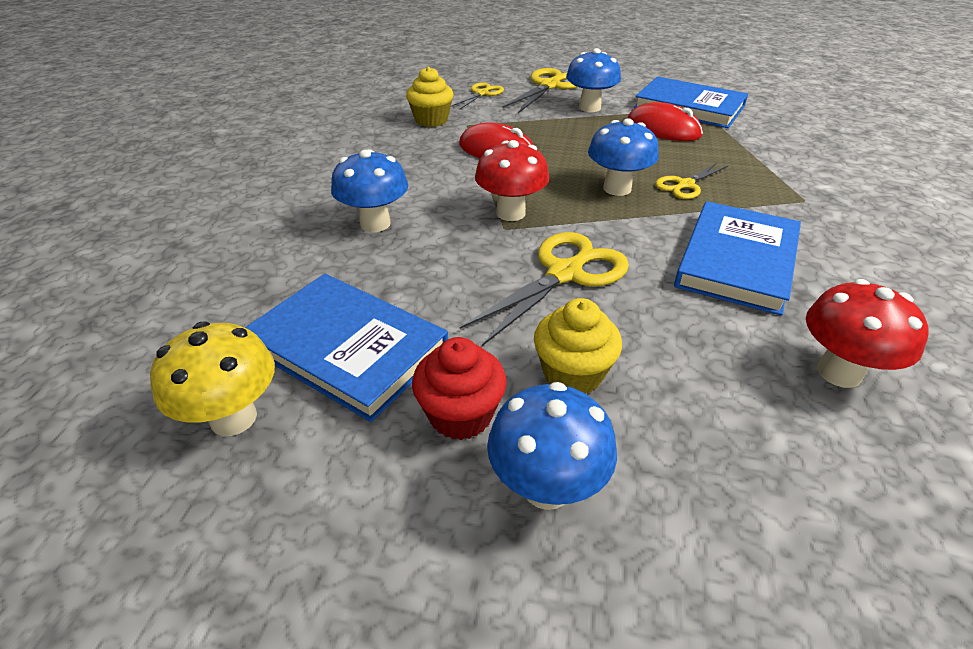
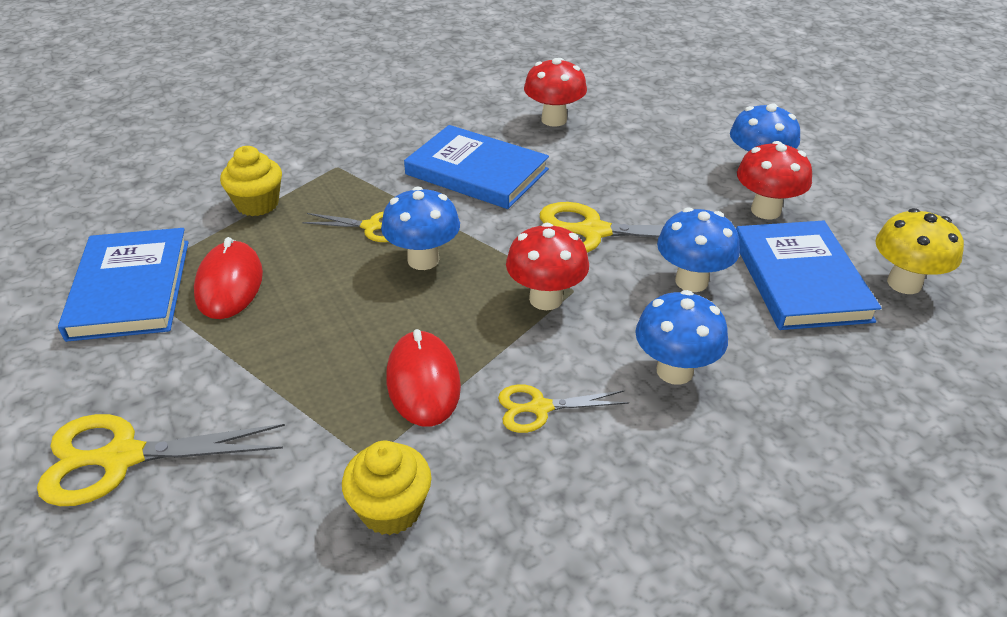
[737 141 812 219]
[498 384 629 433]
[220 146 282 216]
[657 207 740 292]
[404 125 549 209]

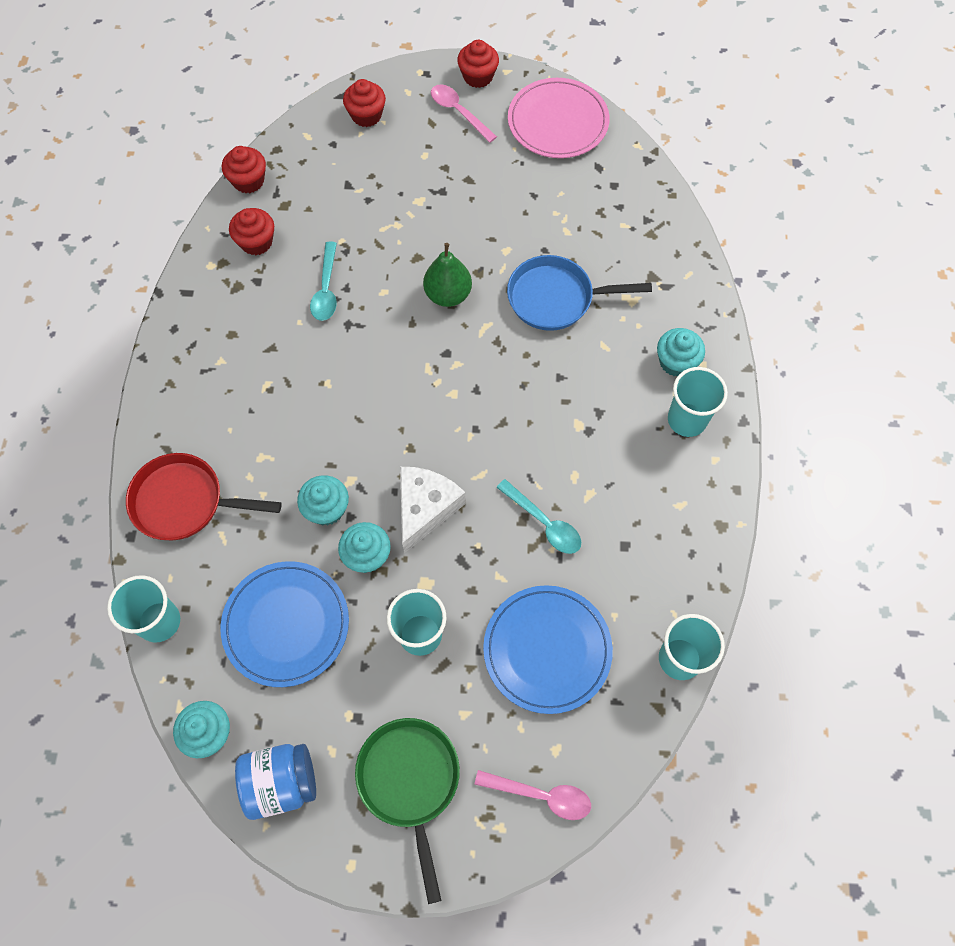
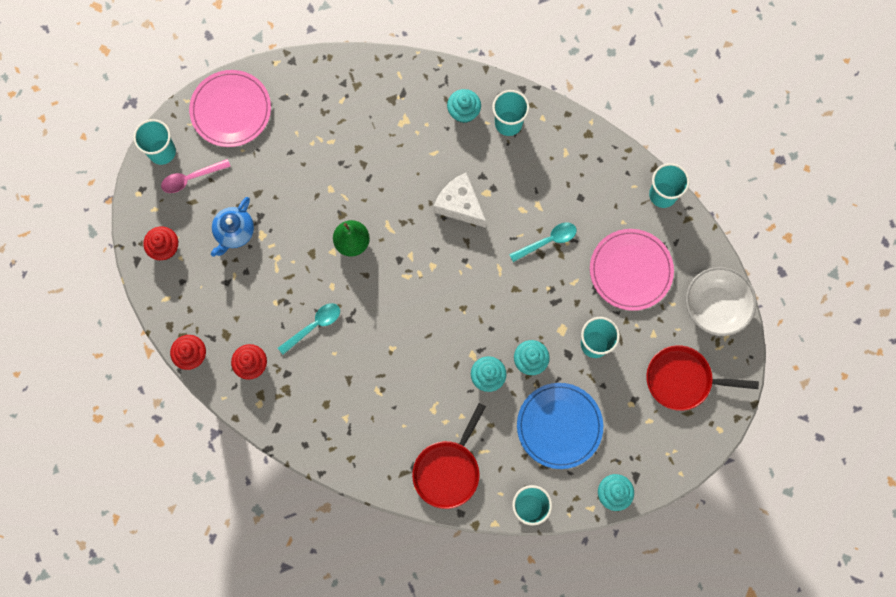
[235 744 316 820] (first image)
[278 303 340 355]
[646 345 759 411]
[433 172 487 228]
[133 119 176 165]
[686 267 757 336]
[590 229 674 311]
[507 255 652 331] (first image)
[211 197 254 257]

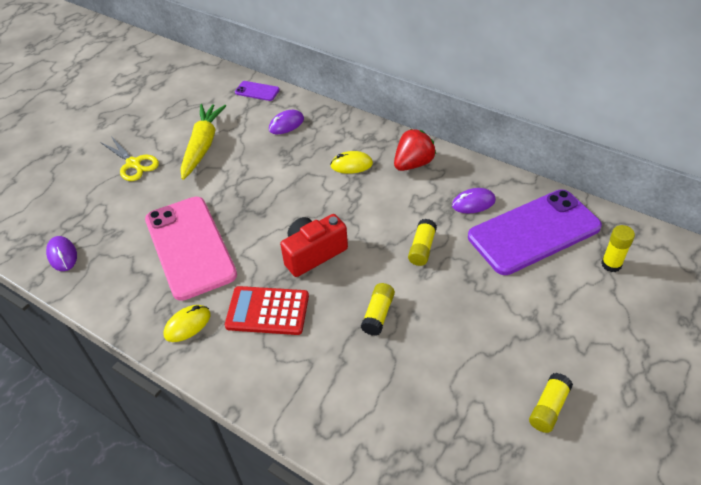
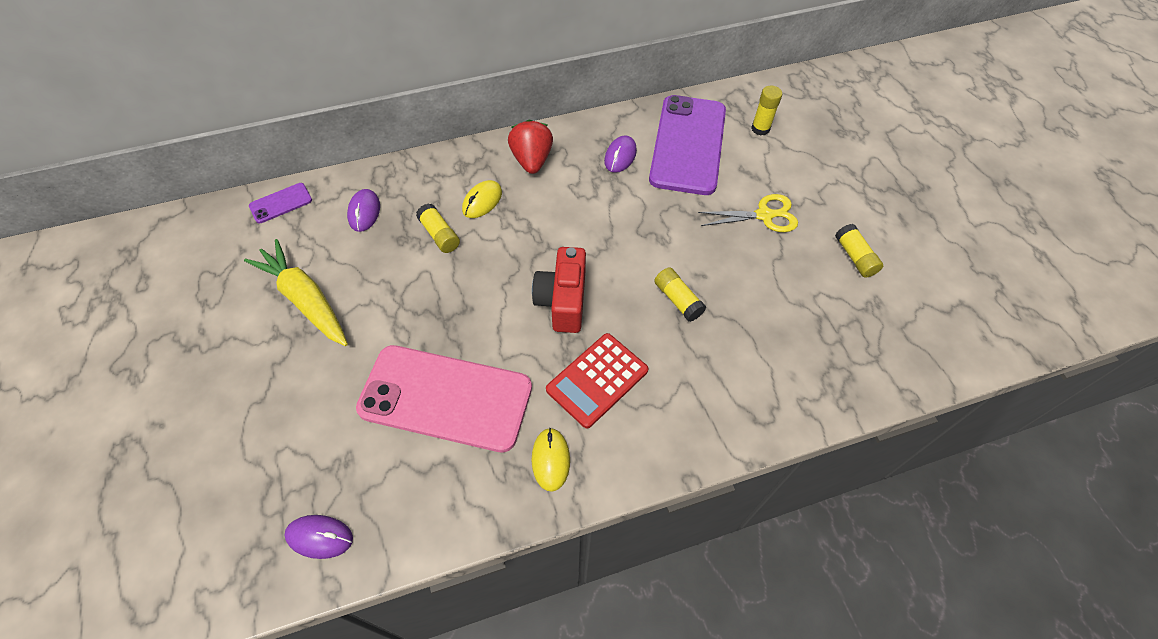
[698 194 798 232]
[416 203 460 253]

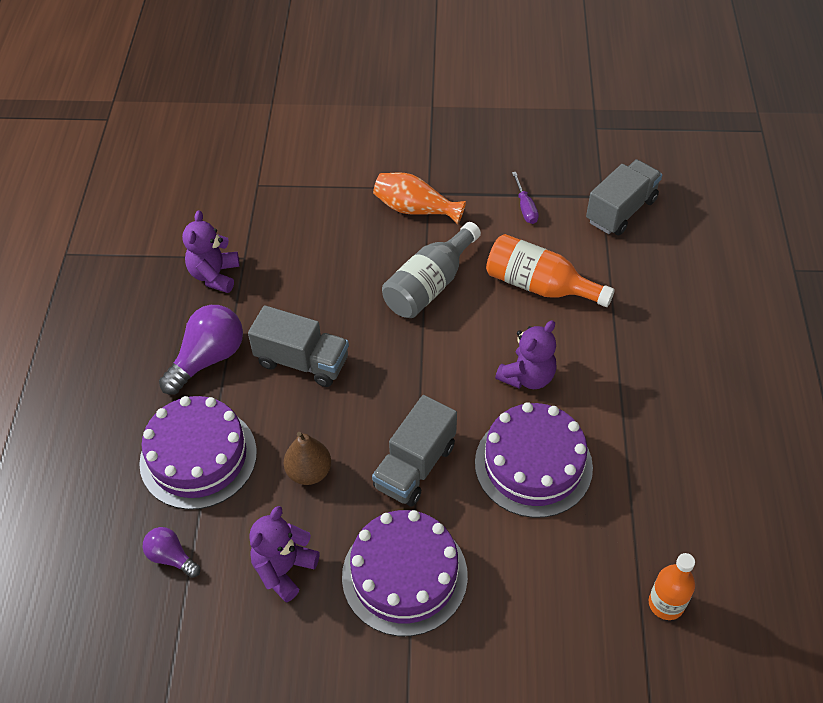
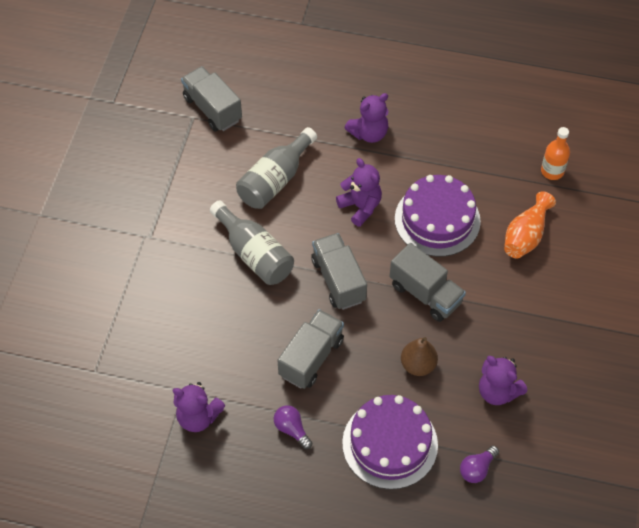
[274 405 312 449]
[342 510 468 636] (first image)
[504 191 556 259]
[236 127 317 209]
[512 172 539 224] (first image)
[311 233 367 310]
[344 93 389 143]

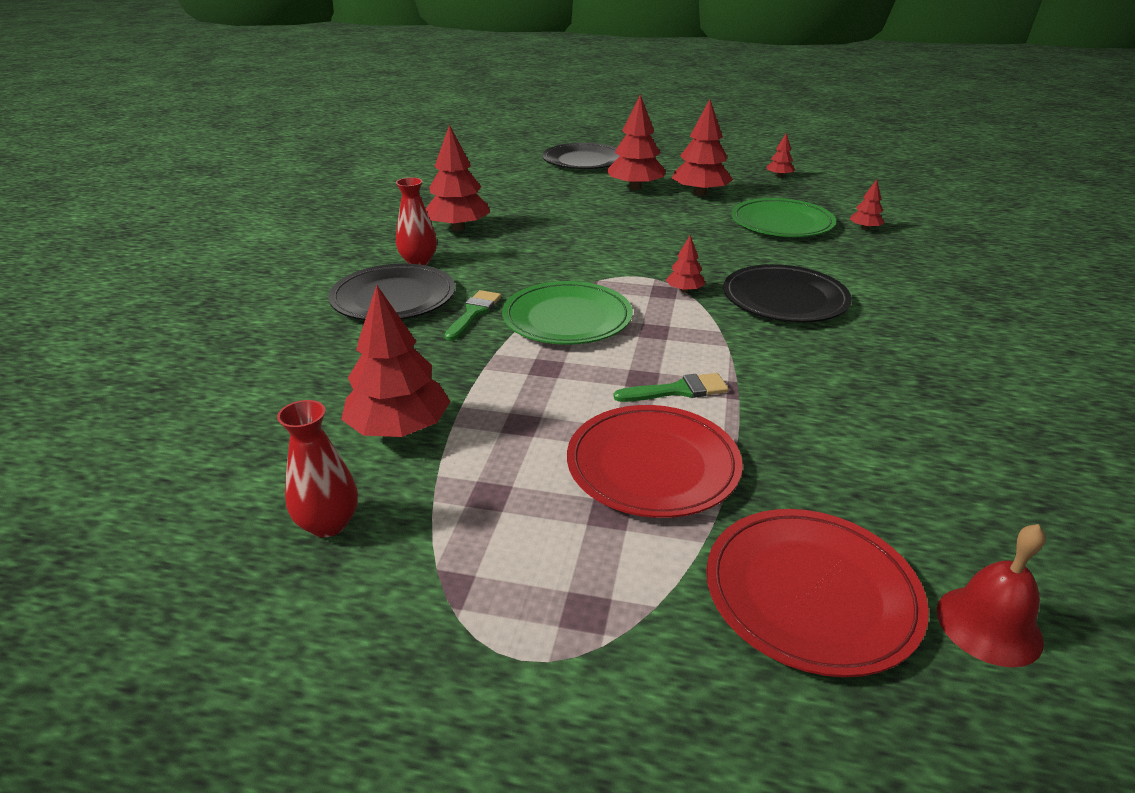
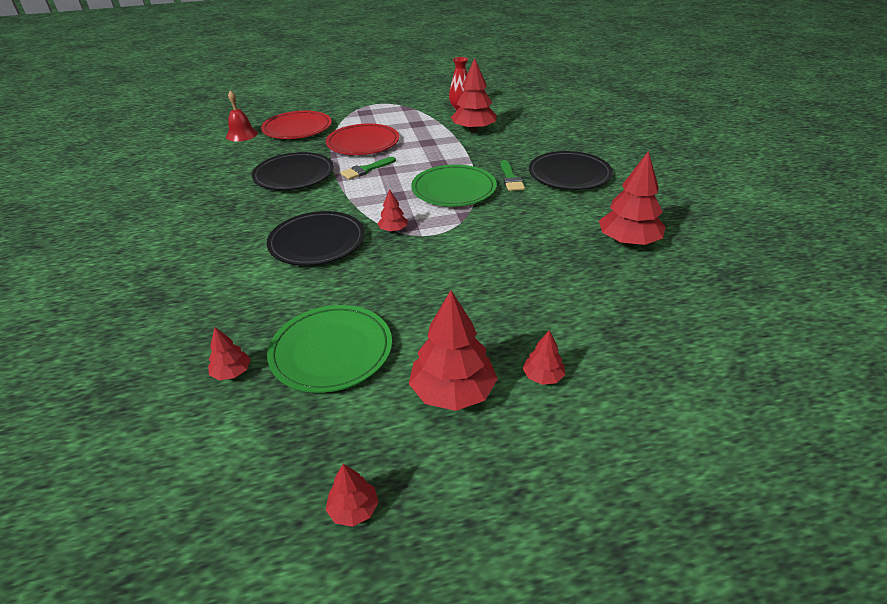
[396 177 437 265] (first image)
[252 152 334 190]
[523 330 565 385]

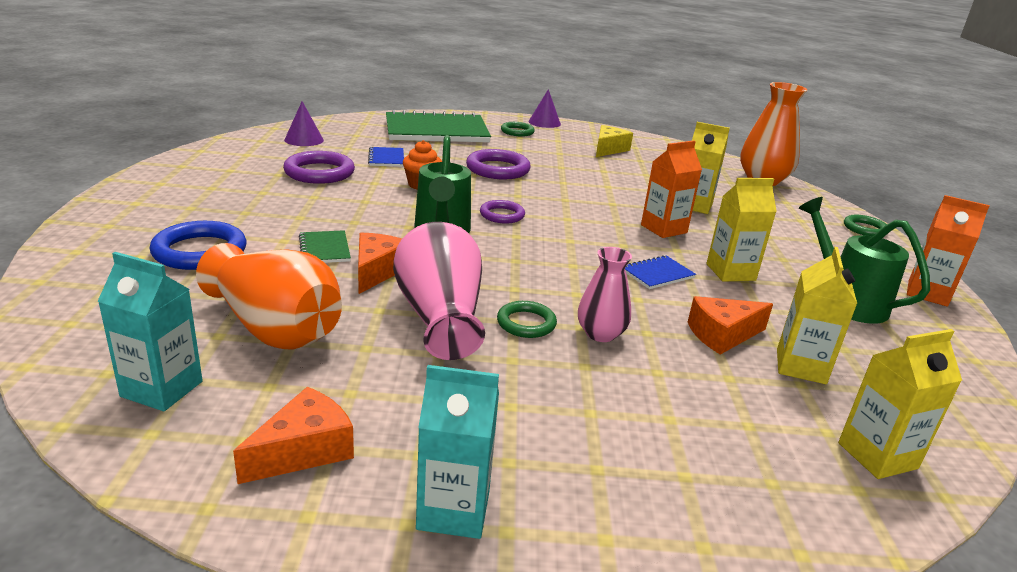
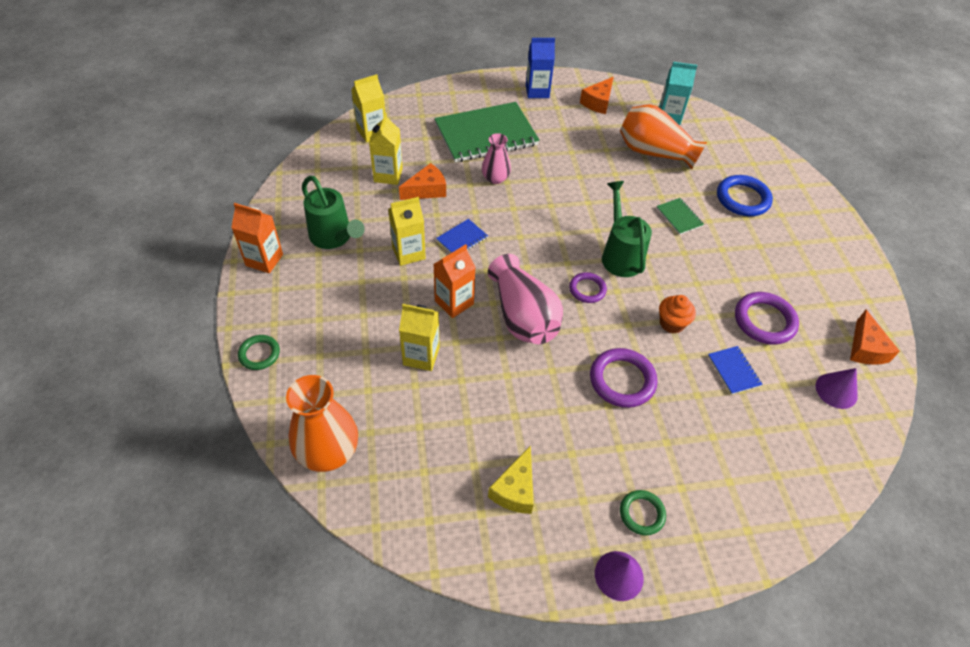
[850 310 900 365]
[434 102 540 163]
[488 254 563 344]
[526 38 555 98]
[497 301 557 338] (first image)

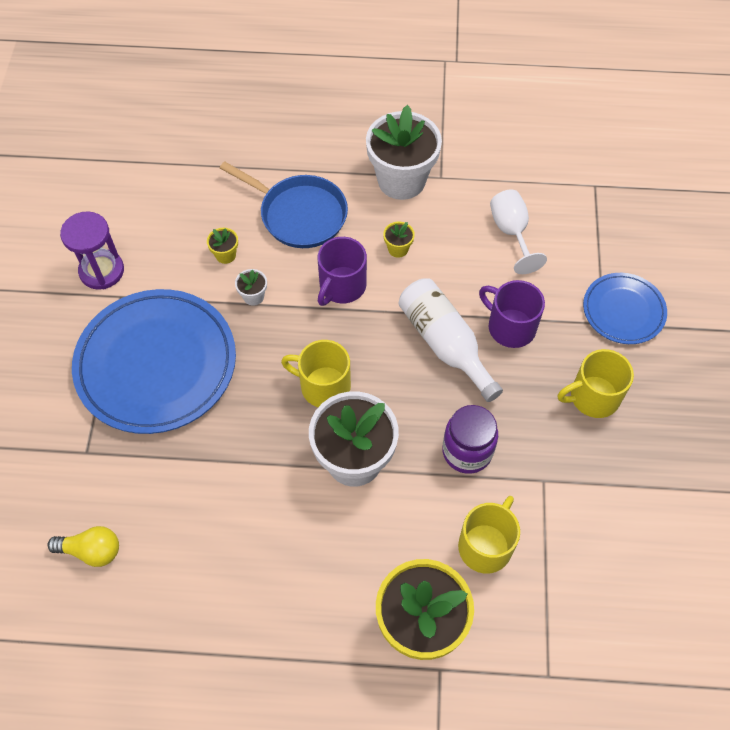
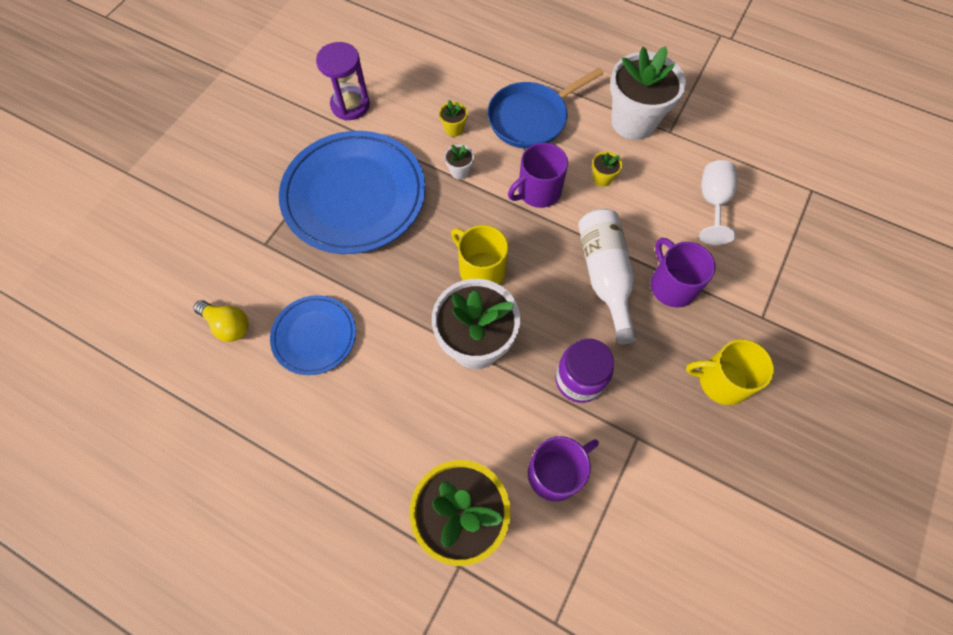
[488 68 604 149]
[528 436 599 502]
[270 295 356 375]

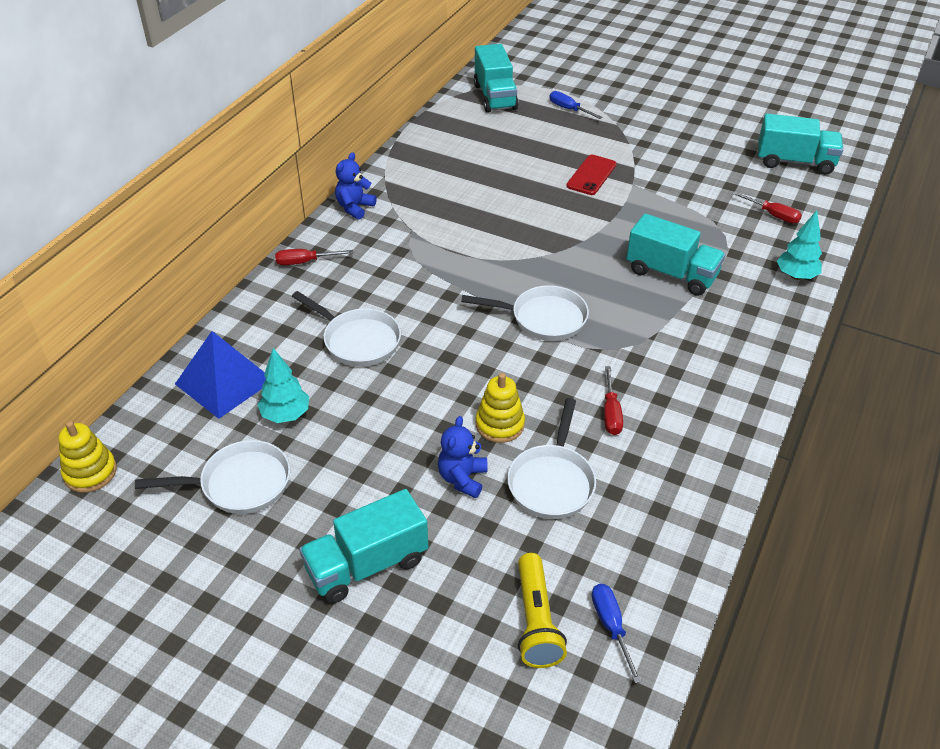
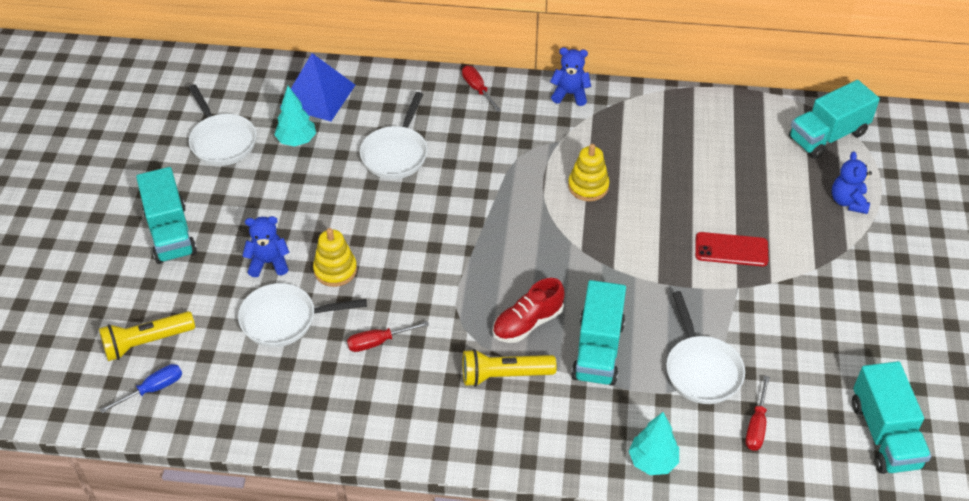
[568 144 609 201]
[136 167 197 264]
[666 291 745 404]
[832 152 872 214]
[463 349 557 387]
[493 278 564 343]

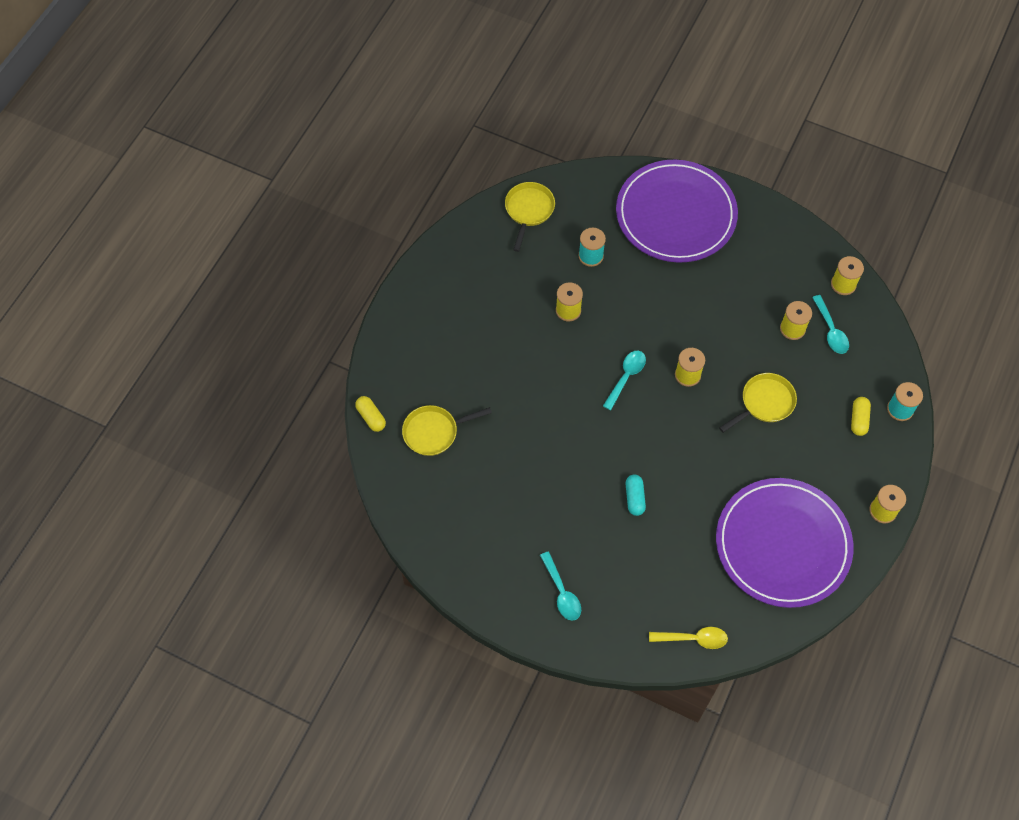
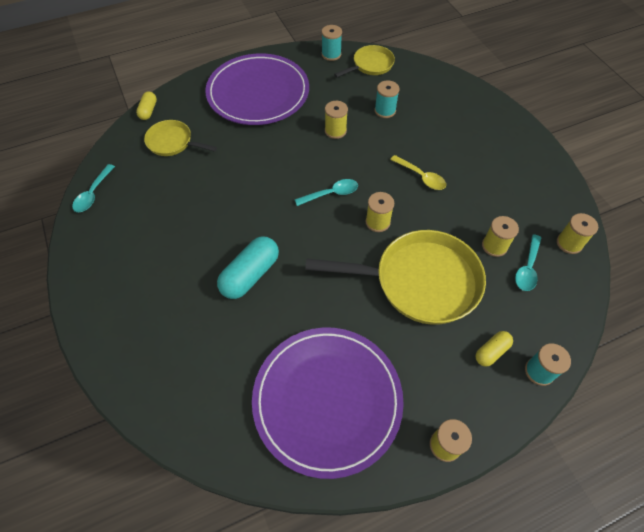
[72 164 115 212]
[205 53 309 125]
[217 236 279 299]
[390 155 446 190]
[305 230 486 325]
[322 25 342 61]

